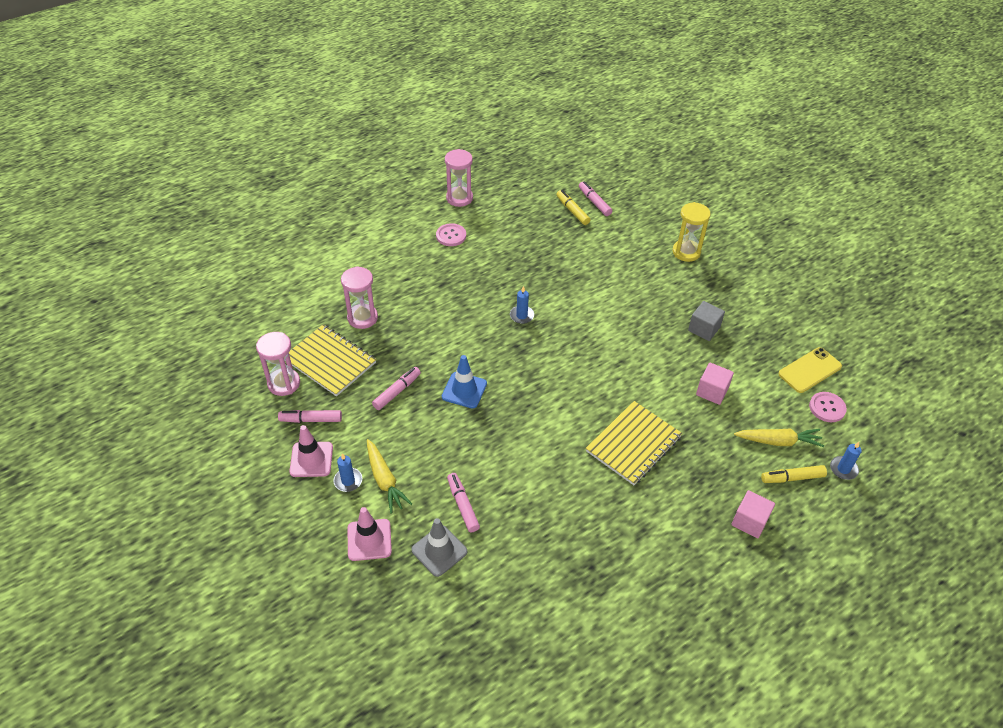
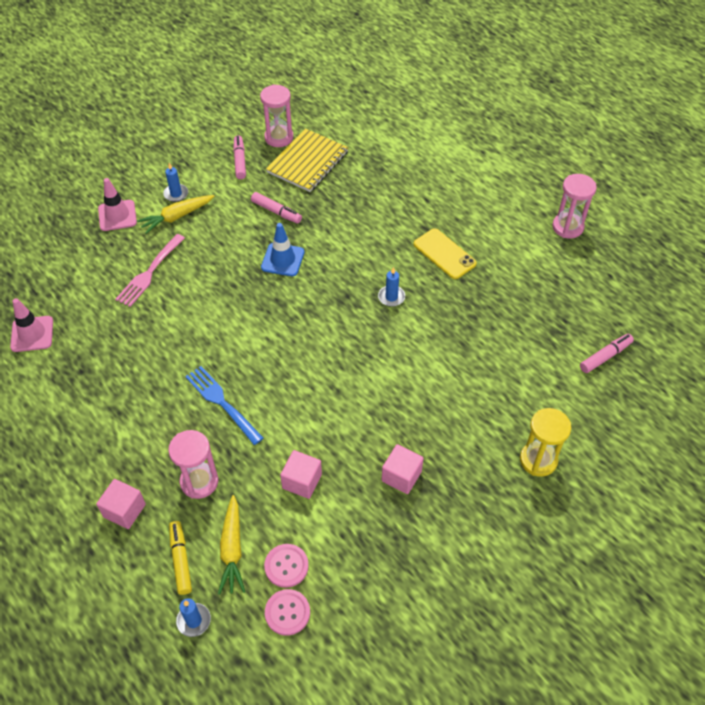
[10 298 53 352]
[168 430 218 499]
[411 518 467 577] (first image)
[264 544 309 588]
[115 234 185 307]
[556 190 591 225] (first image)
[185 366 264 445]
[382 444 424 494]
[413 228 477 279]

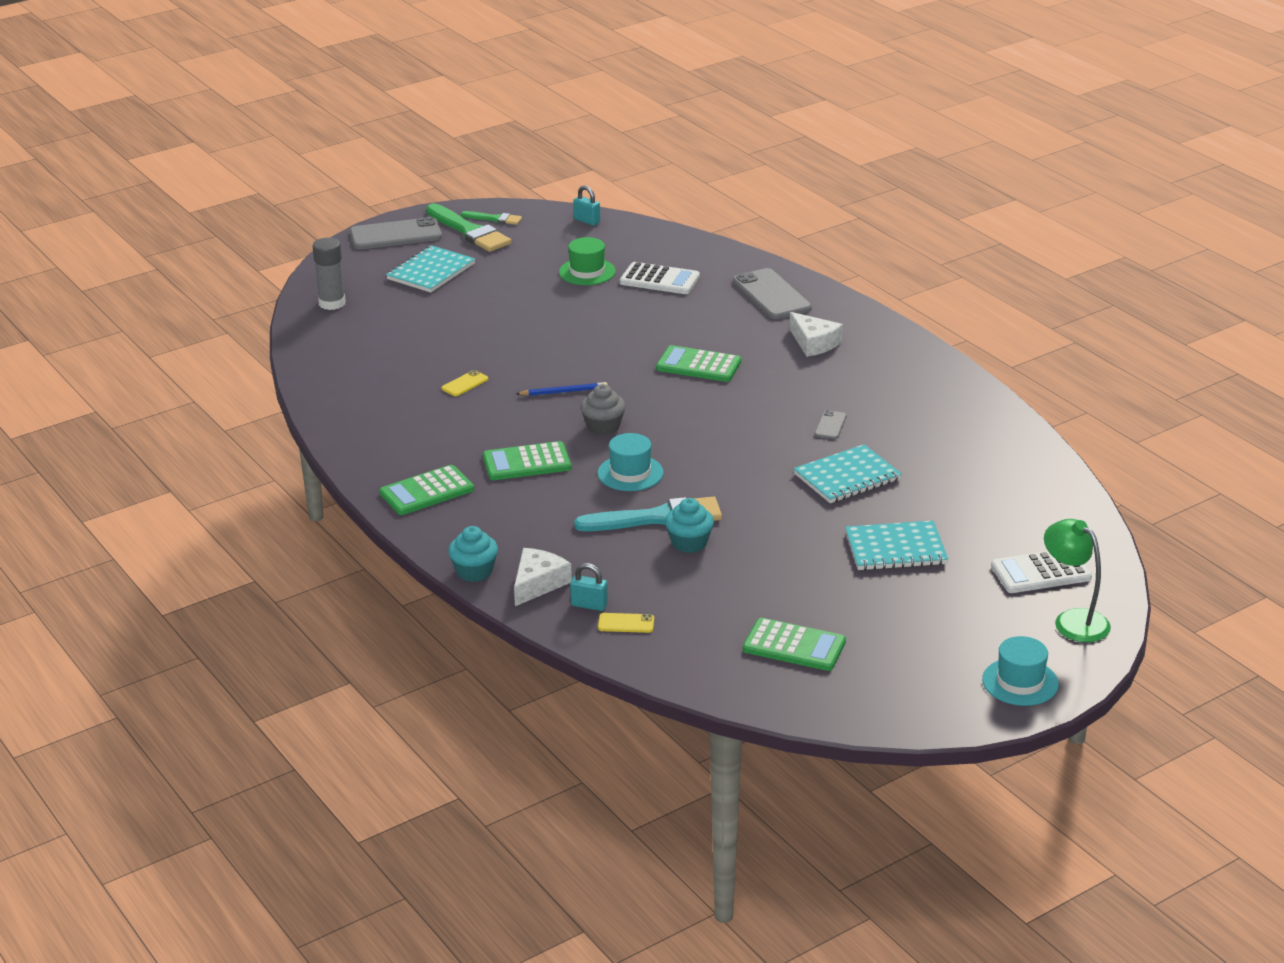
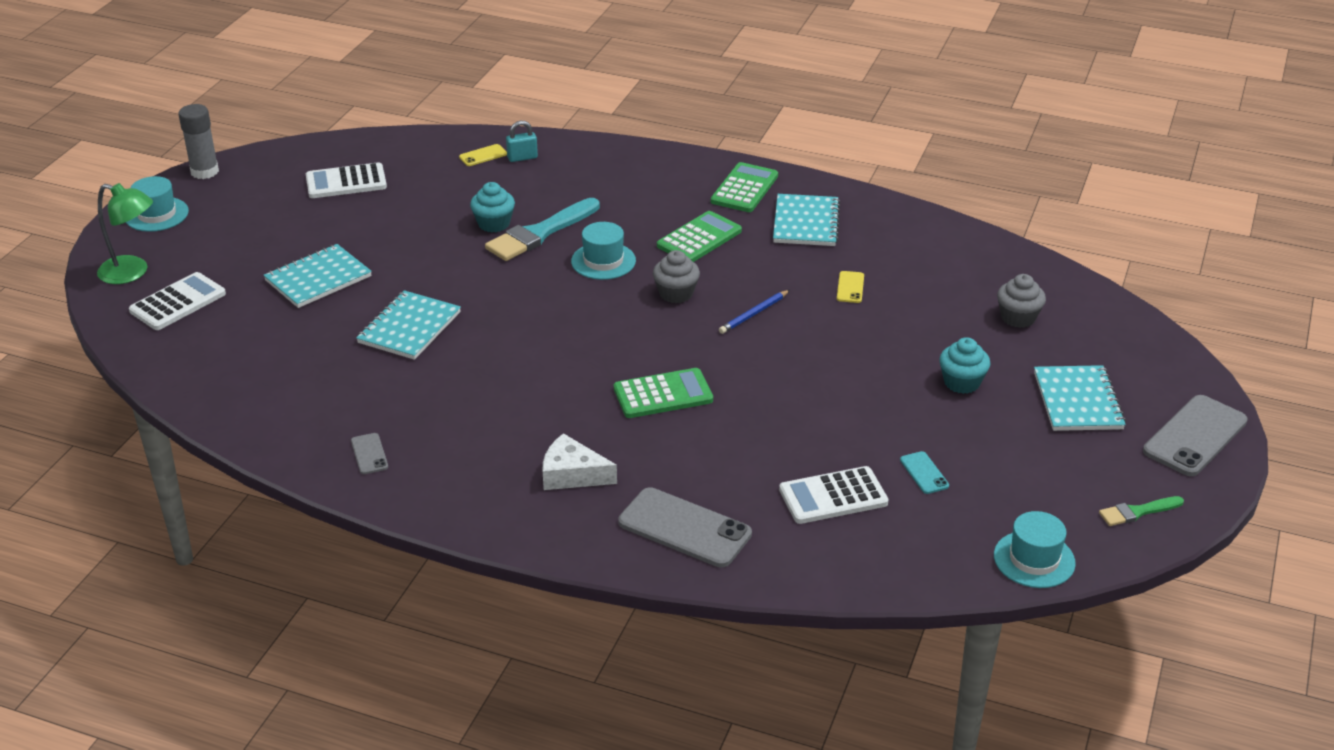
[179 104 219 179]
[426 204 511 252] (first image)
[939 337 990 394]
[514 548 572 606] (first image)
[900 451 949 494]
[994 511 1076 588]
[306 162 387 198]
[351 433 388 474]
[773 194 840 246]
[997 274 1046 328]

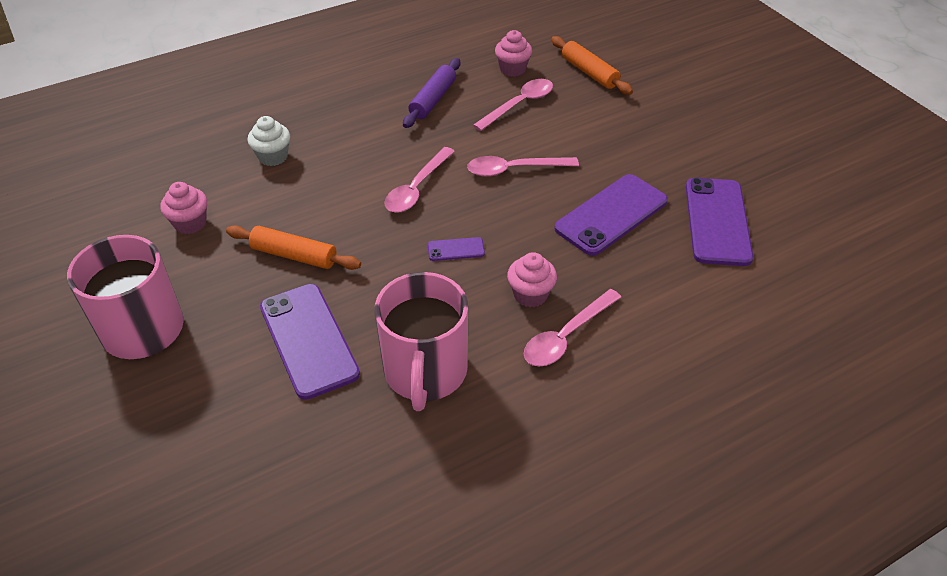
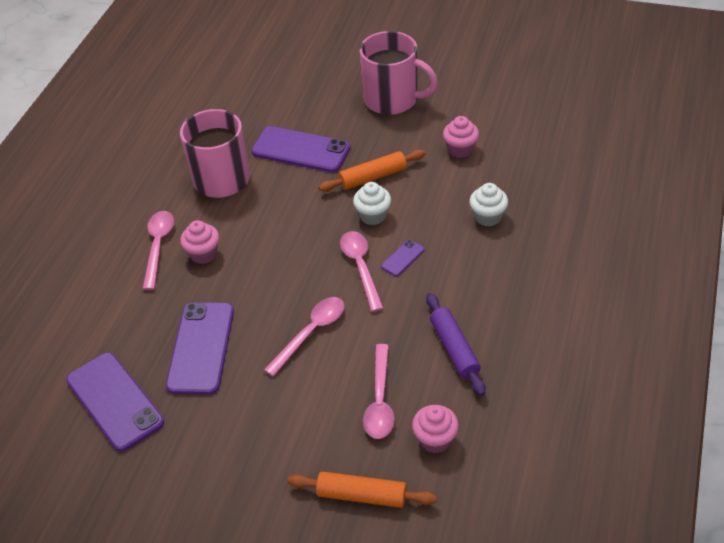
[381 240 425 276]
[353 182 391 225]

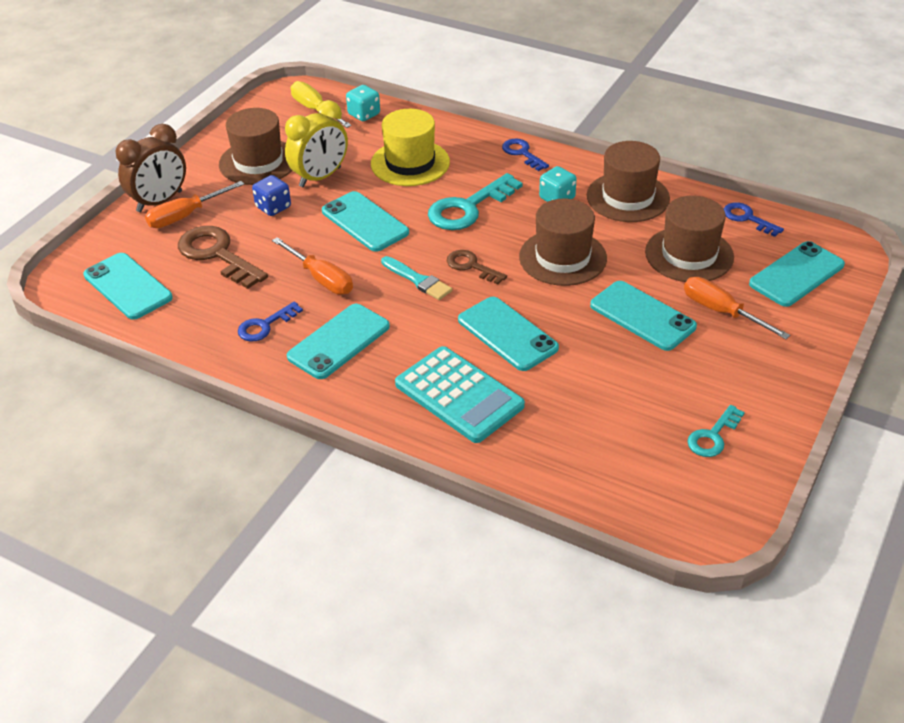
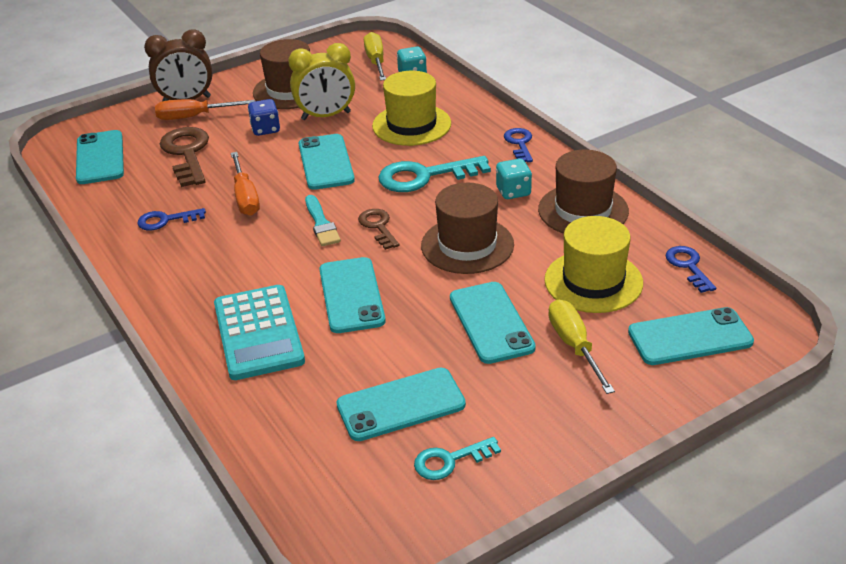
[337 368 466 441]
[544 216 643 313]
[548 299 615 394]

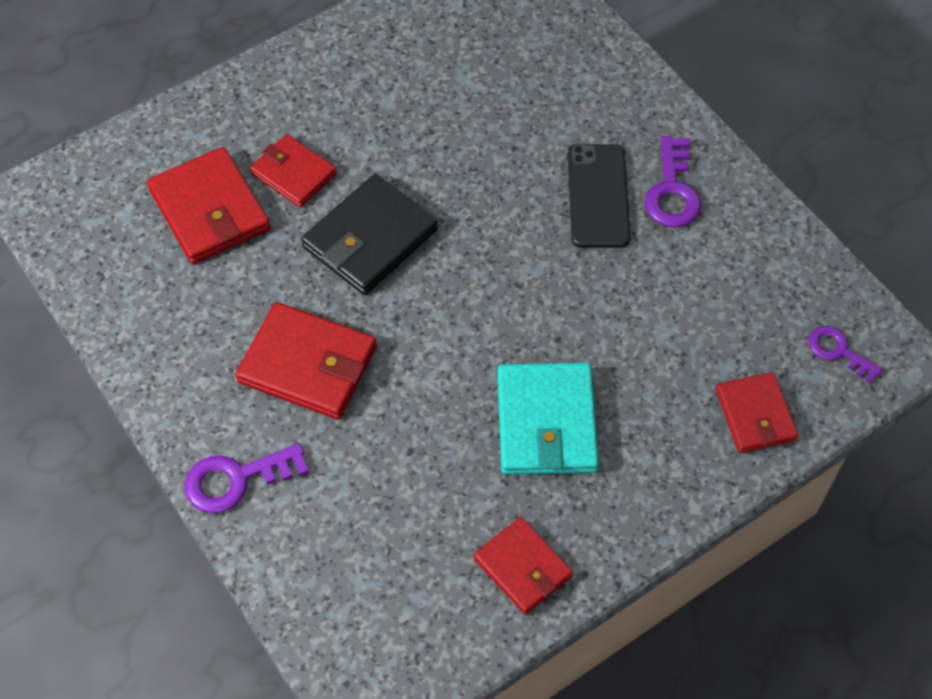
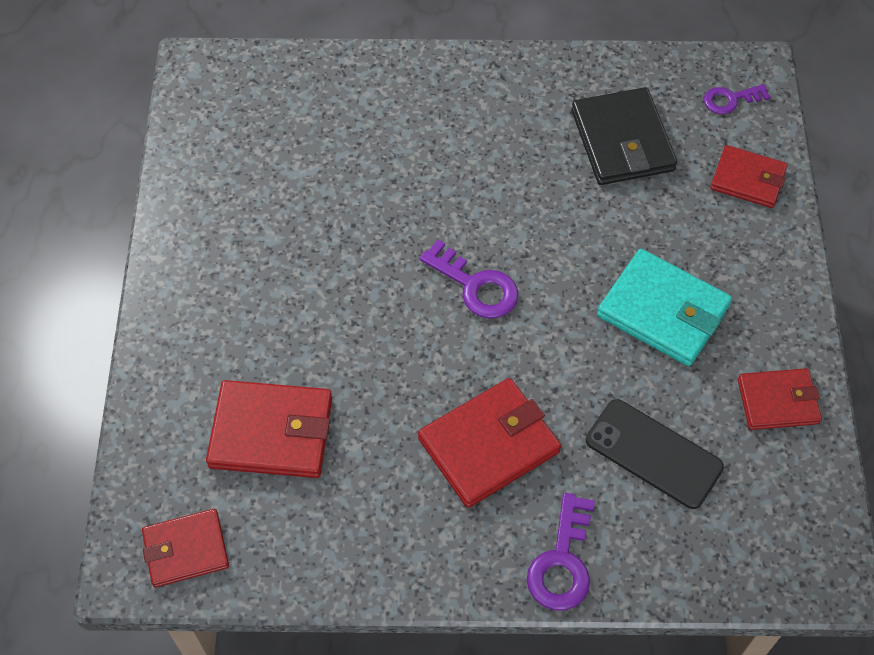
[142 509 229 587]
[571 87 677 185]
[586 399 724 509]
[419 240 518 319]

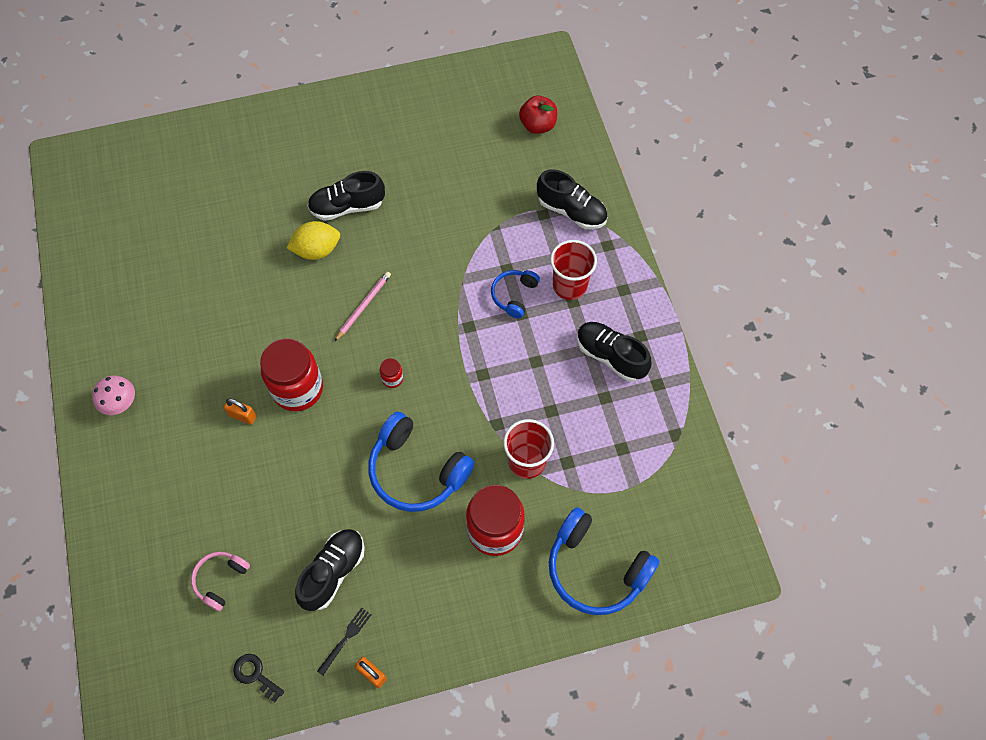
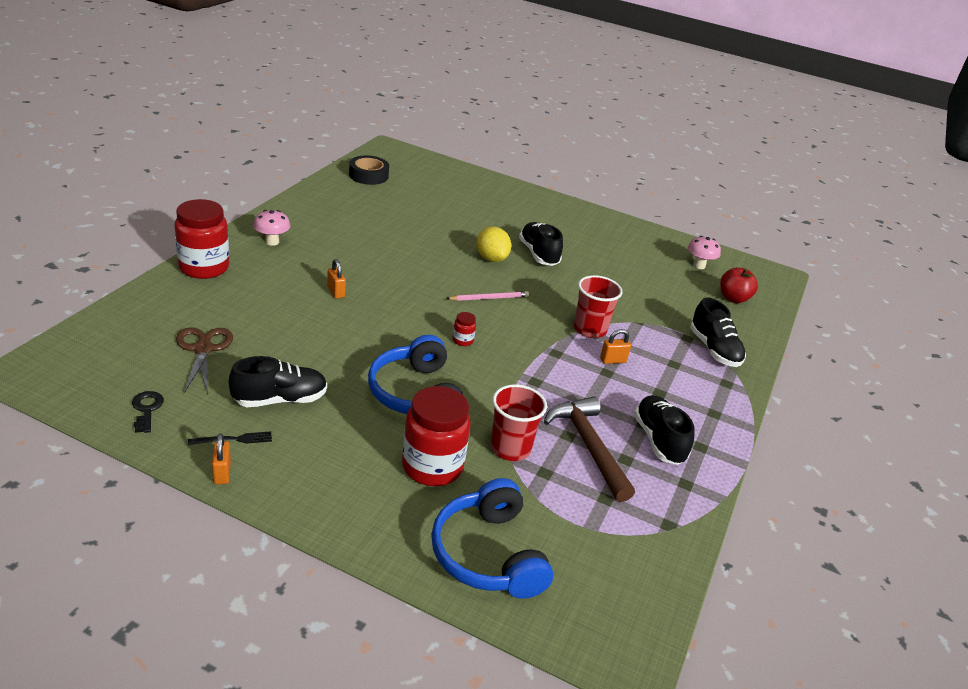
[176 327 233 394]
[174 199 229 279]
[477 226 511 262]
[519 222 563 266]
[600 329 631 364]
[574 275 623 338]
[349 155 389 185]
[544 397 635 502]
[688 236 721 269]

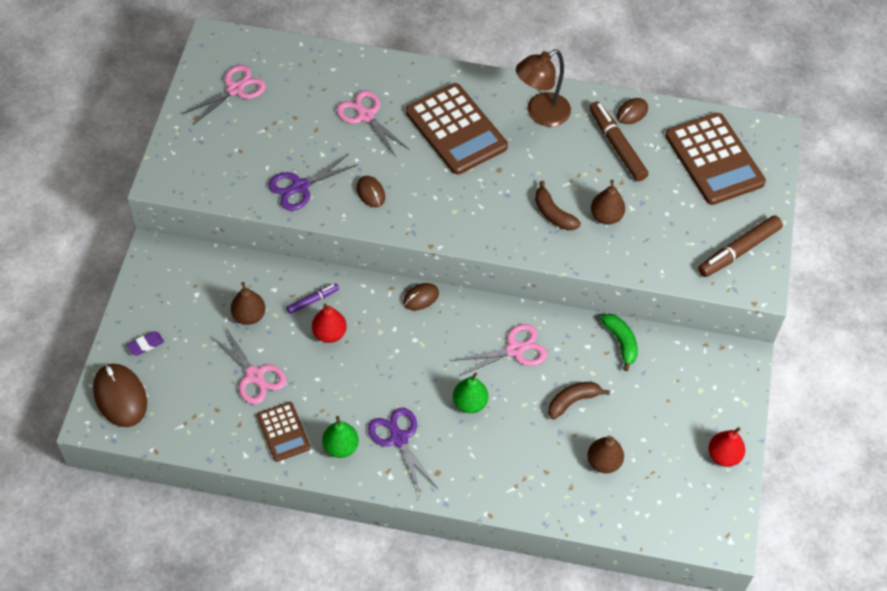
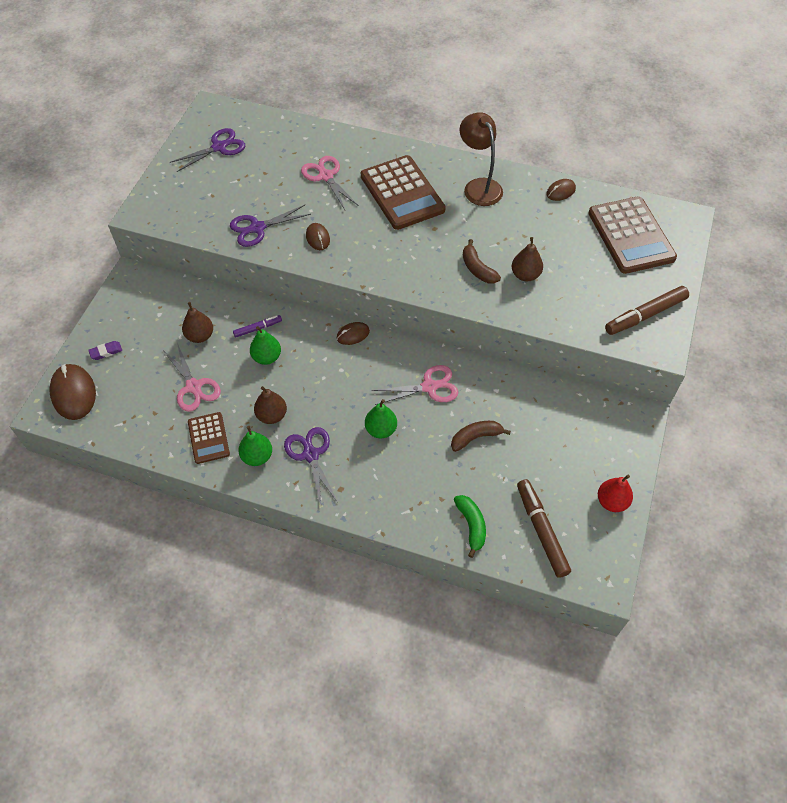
[170 128 245 172]
[250 326 281 365]
[460 112 503 206]
[254 386 287 424]
[517 479 571 578]
[454 495 486 558]

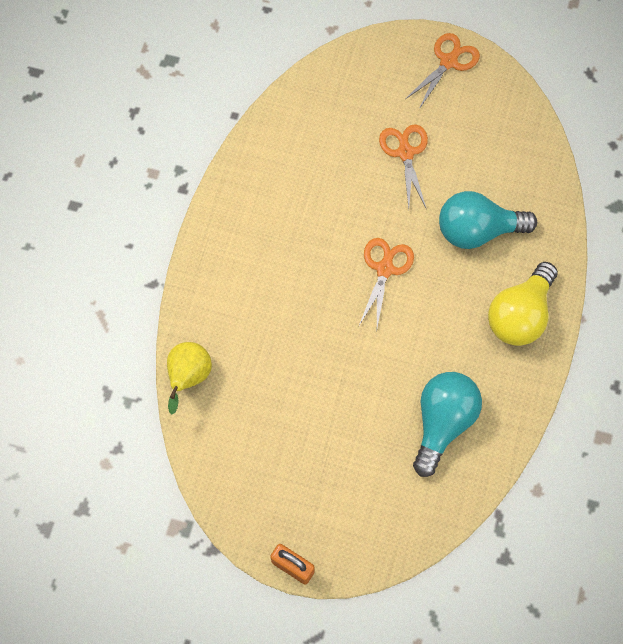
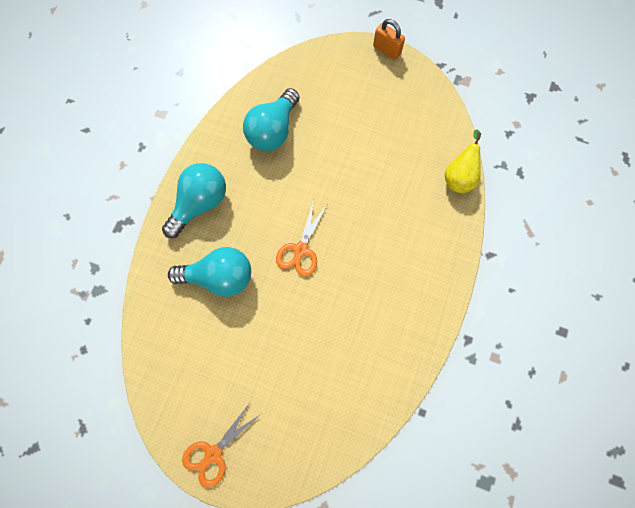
[379 124 428 210] (first image)
[162 163 226 238]

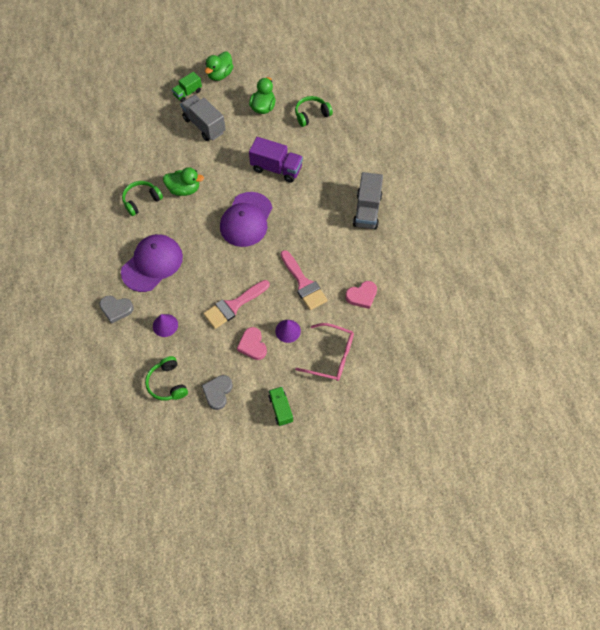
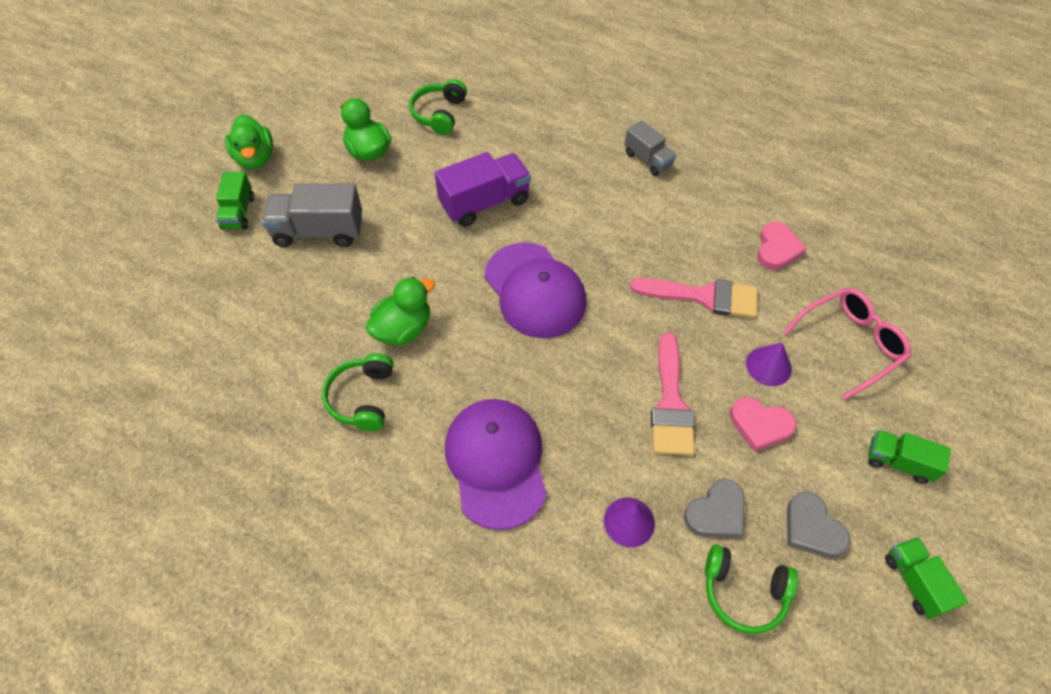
[684 479 745 538]
[624 120 677 176]
[885 537 968 619]

